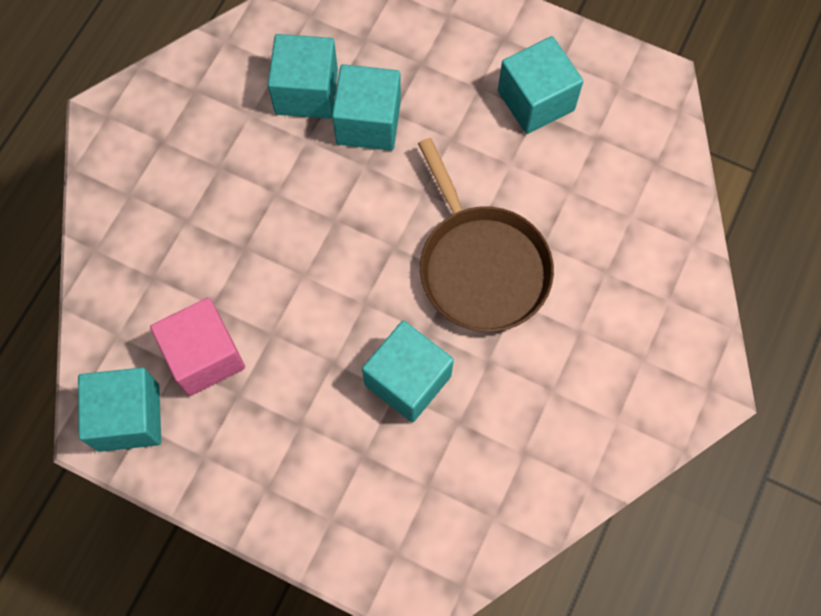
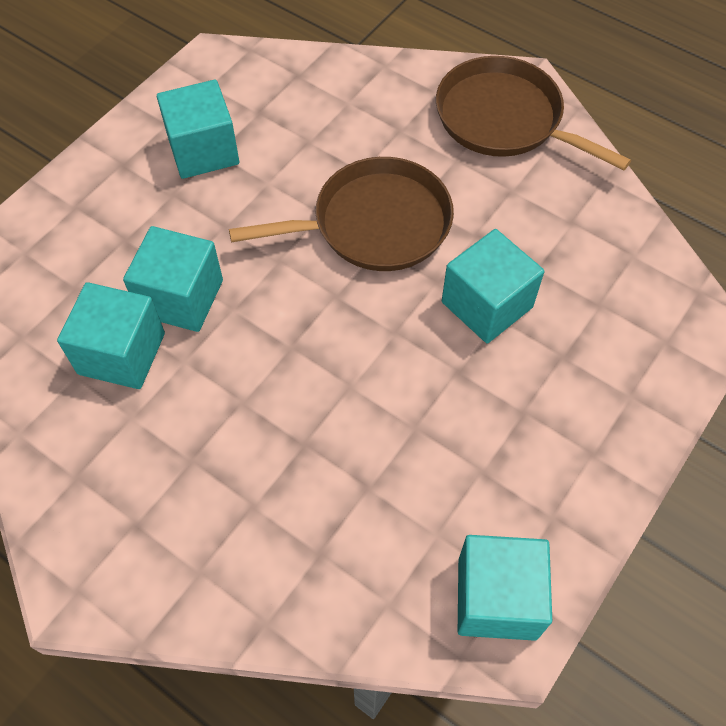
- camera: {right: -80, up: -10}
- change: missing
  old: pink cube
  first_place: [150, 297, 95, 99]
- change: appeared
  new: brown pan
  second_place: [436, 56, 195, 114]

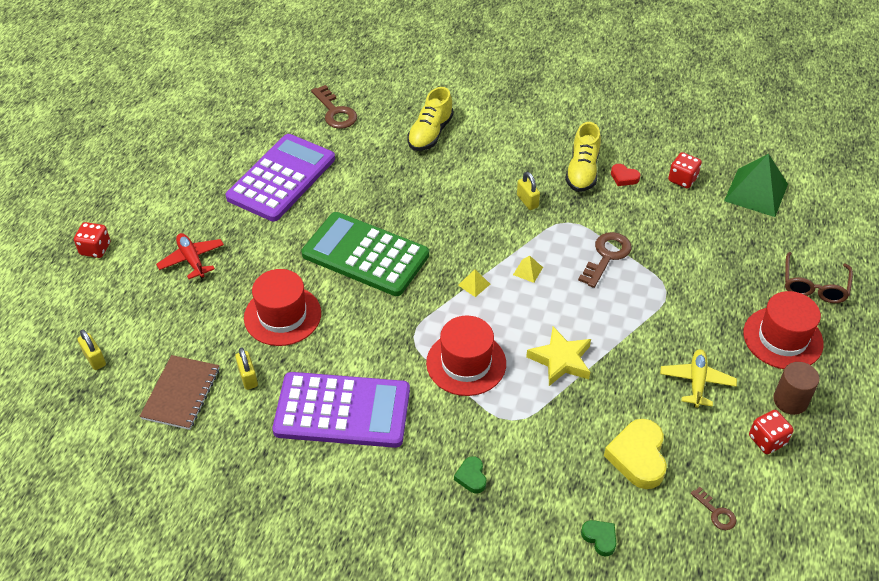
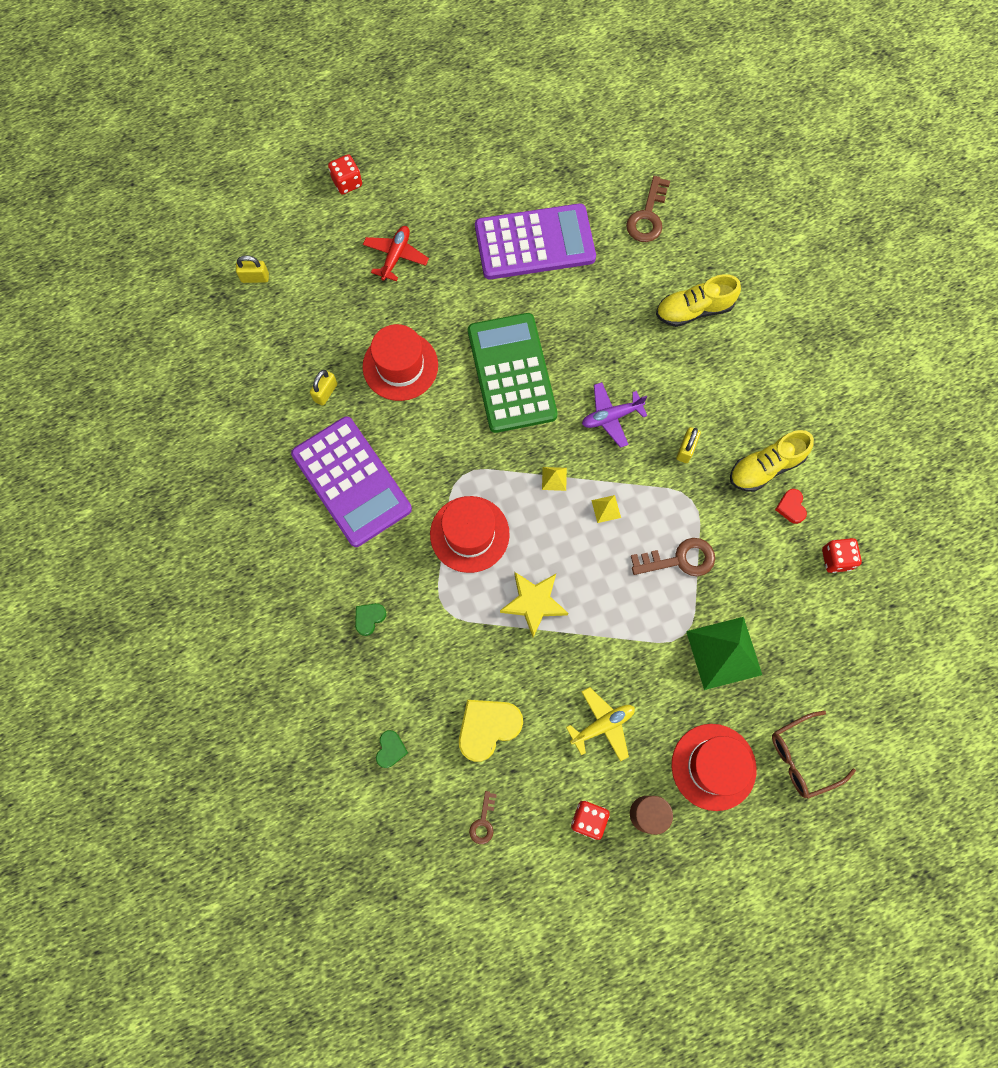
- camera: {right: 50, up: 25}
- change: spun
  old: yellow padlock
  first_place: [77, 329, 29, 41]
  second_place: [236, 255, 33, 28]
  degrees: 75
- change: missing
  old: brown notebook
  first_place: [140, 355, 79, 75]
- change: relocated
  old: green pyramid
  first_place: [724, 154, 64, 63]
  second_place: [686, 617, 76, 73]
- change: appeared
  new: purple plane
  second_place: [582, 382, 65, 66]

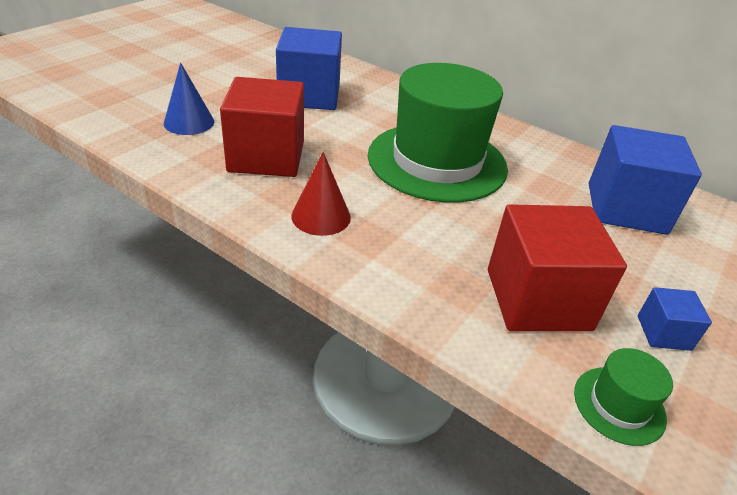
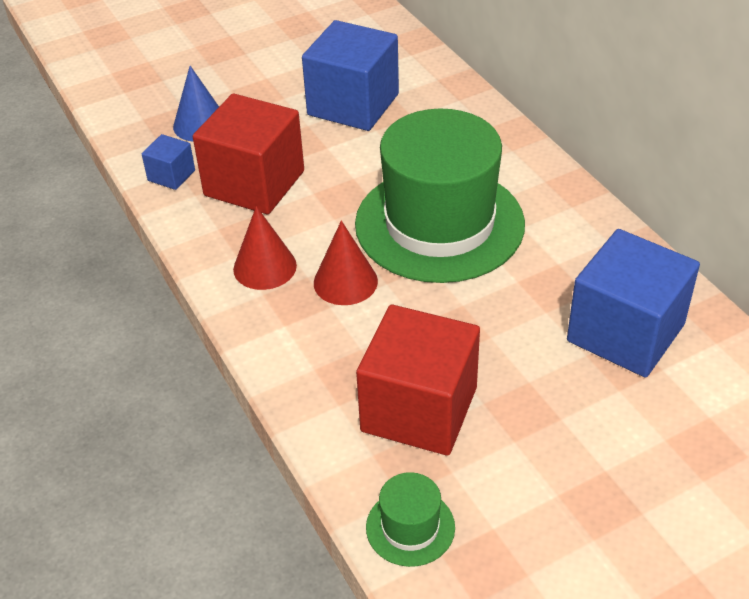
- camera: {right: 30, up: 5}
- change: relocated
  old: blue cube
  first_place: [638, 287, 74, 64]
  second_place: [142, 134, 53, 56]
- change: appeared
  new: red cone
  second_place: [314, 221, 64, 84]

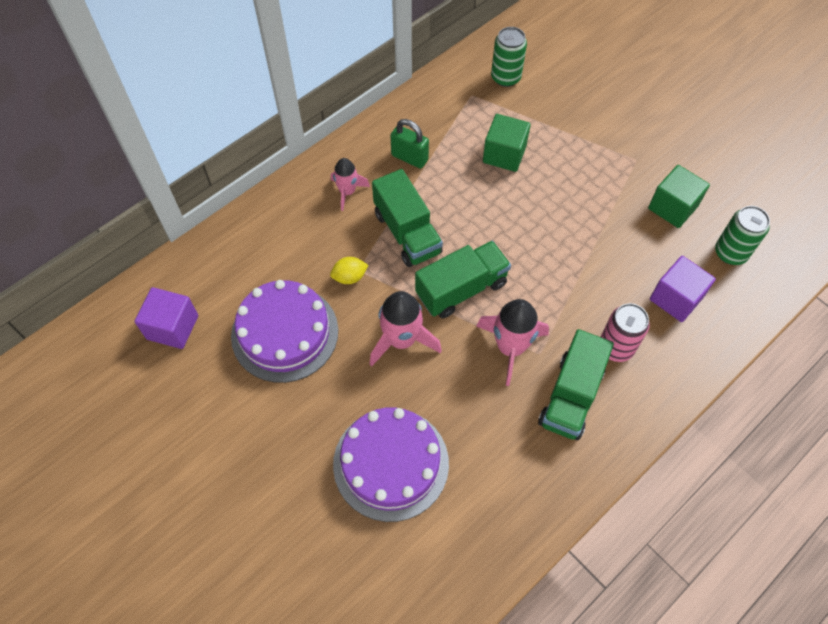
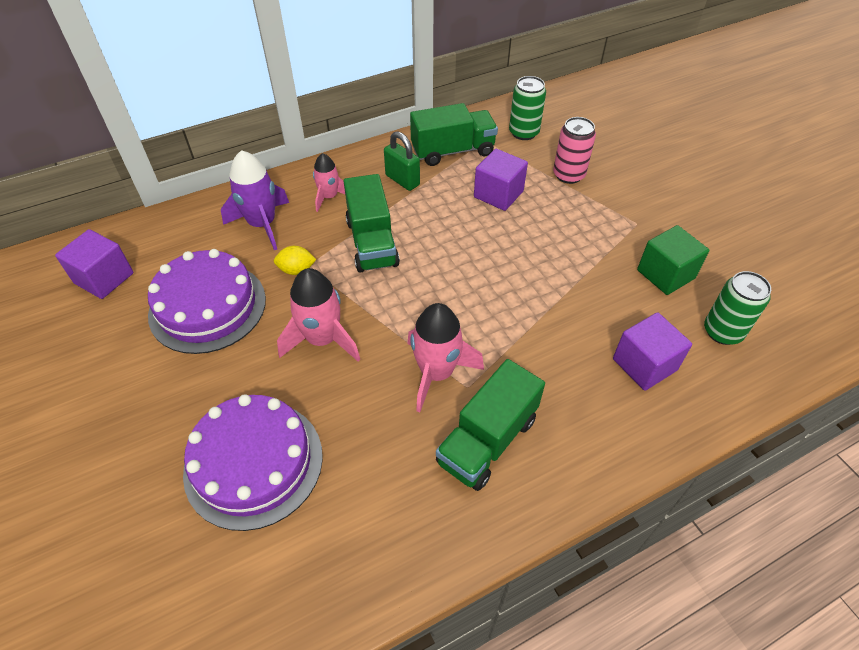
- camera: {right: 15, up: -10}
- change: relocated
  old: green truck
  first_place: [415, 241, 96, 77]
  second_place: [410, 103, 88, 63]
- change: colour
  old: green cube
  new: purple cube
  first_place: [483, 114, 48, 58]
  second_place: [474, 149, 54, 62]
- change: relocated
  old: pink can
  first_place: [601, 303, 49, 59]
  second_place: [553, 117, 43, 67]
- change: appeared
  new: purple rocket
  second_place: [221, 150, 68, 100]

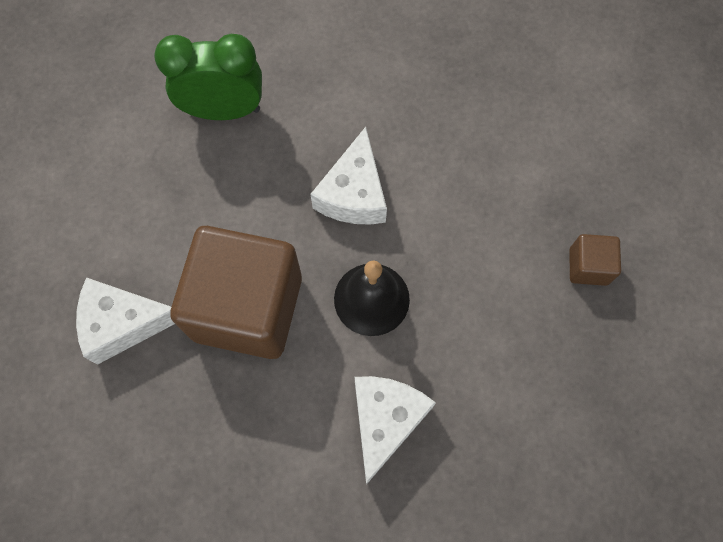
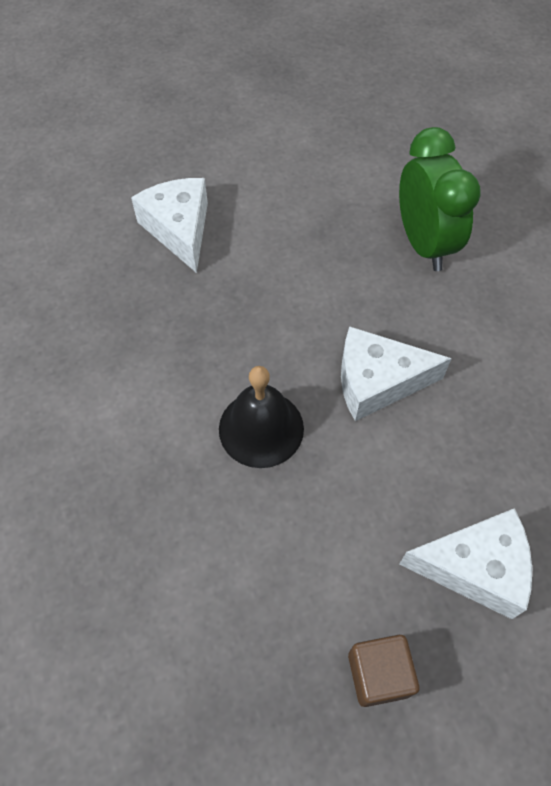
- camera: {right: 75, up: -10}
- change: missing
  old: brown cube
  first_place: [170, 226, 132, 133]
- change: relocated
  old: white cheese
  first_place: [355, 376, 81, 109]
  second_place: [399, 508, 133, 111]

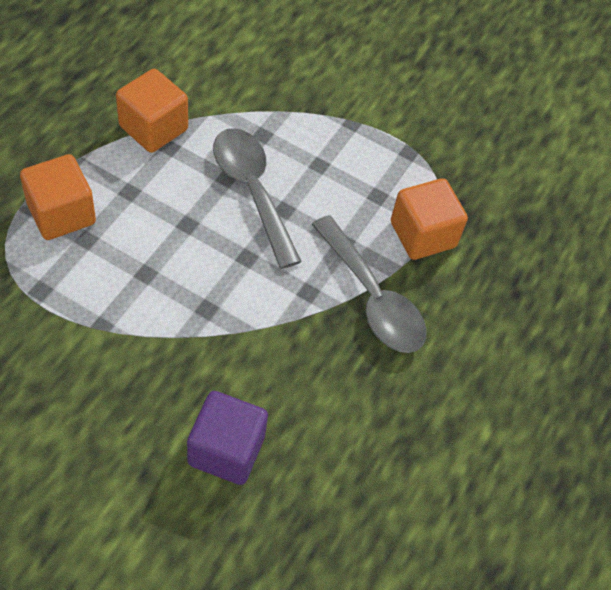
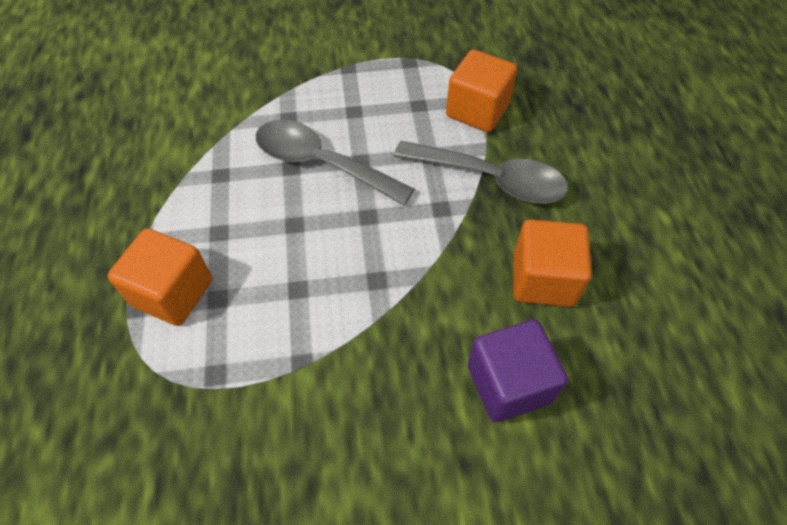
- camera: {right: -30, up: 0}
- change: relocated
  old: orange cube
  first_place: [116, 69, 72, 84]
  second_place: [513, 219, 79, 88]

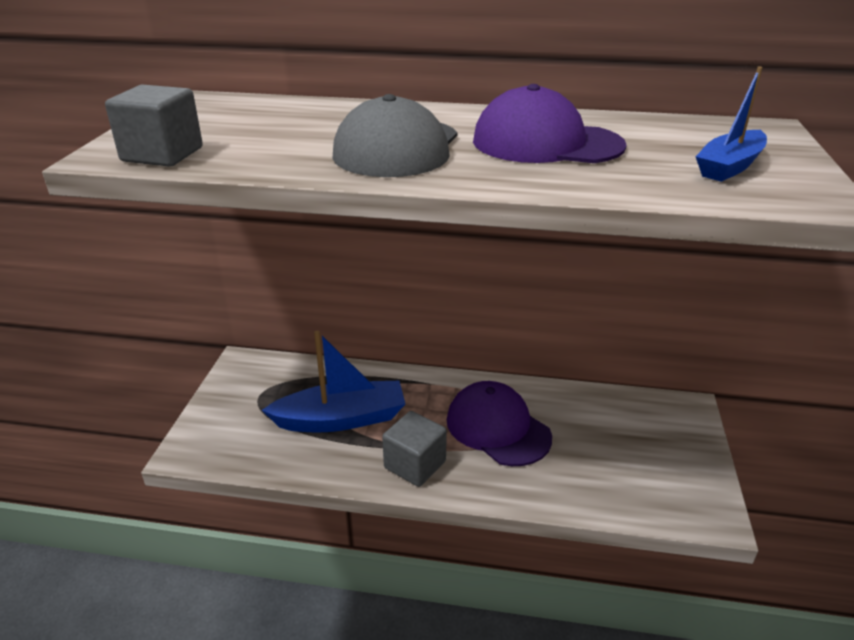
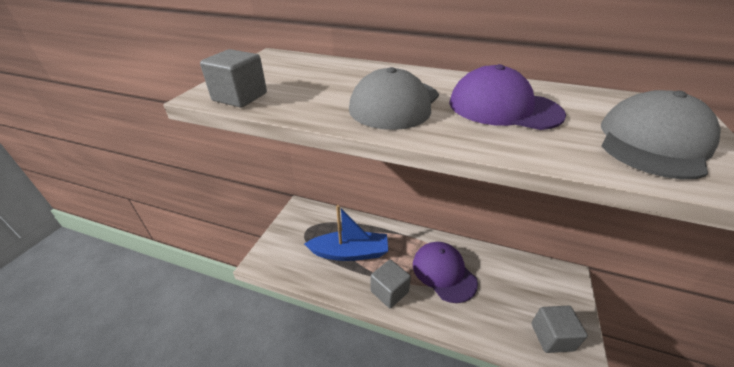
- camera: {right: 10, up: 5}
- change: exchanged
  old: blue boat
  new: grey cap
  first_place: [696, 67, 71, 115]
  second_place: [601, 90, 120, 89]
- change: appeared
  new: grey cube
  second_place: [531, 306, 57, 47]

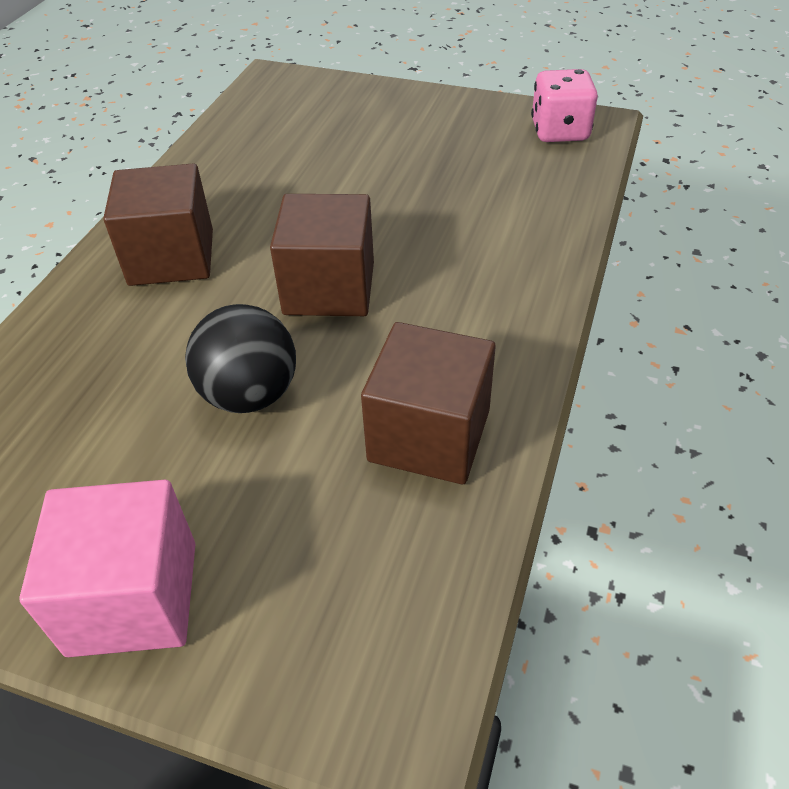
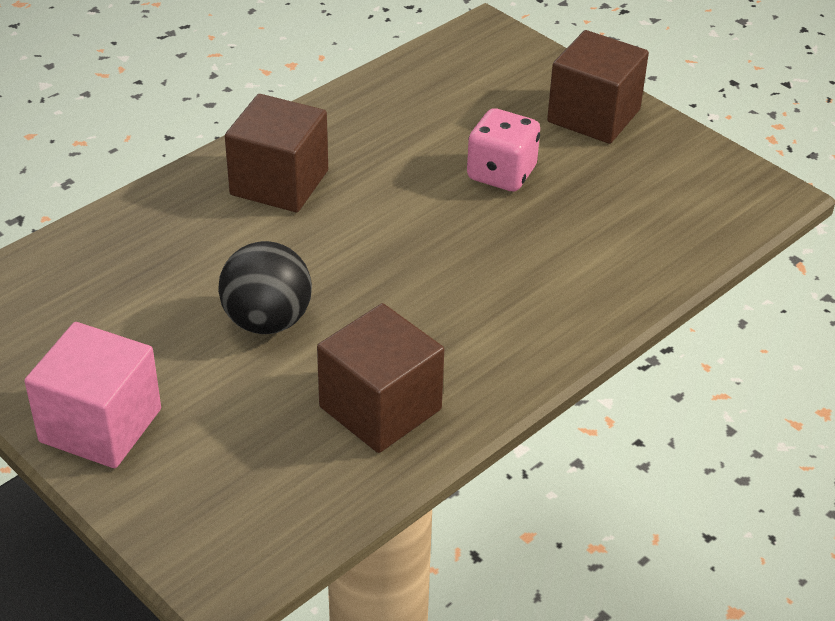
- camera: {right: 25, up: -5}
- change: relocated
  old: brown cube
  first_place: [270, 194, 104, 122]
  second_place: [547, 30, 102, 114]
- change: relocated
  old: pink dice
  first_place: [531, 69, 67, 73]
  second_place: [467, 108, 73, 83]

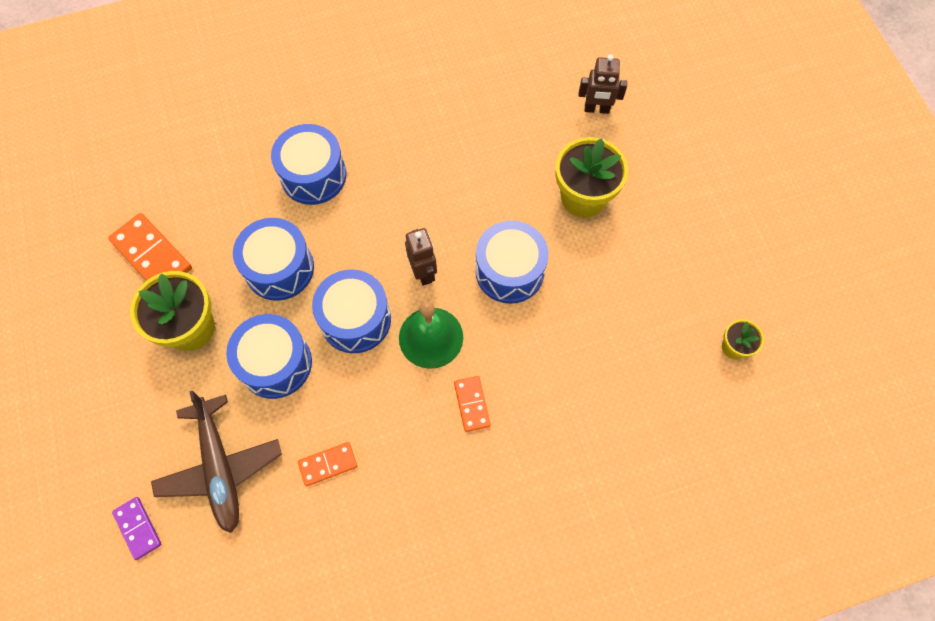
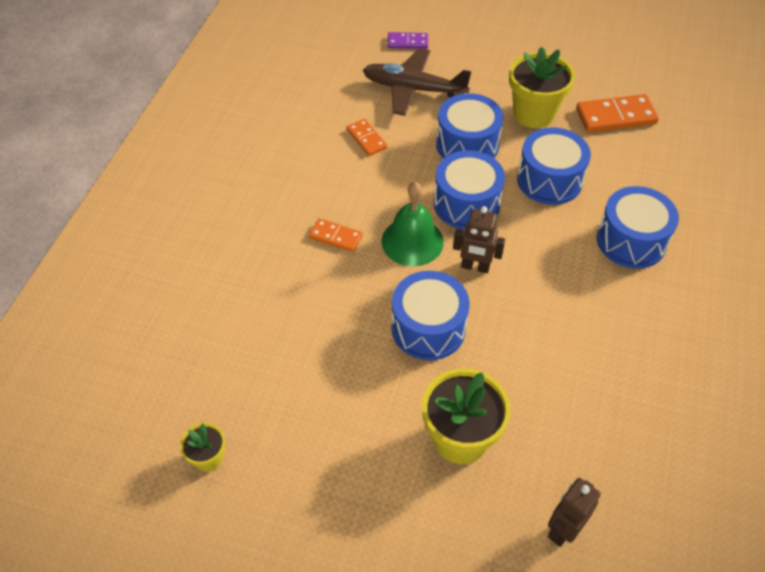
- camera: {right: 125, up: -15}
- change: spun
  old: orange domino
  first_place: [298, 442, 59, 44]
  second_place: [347, 119, 40, 37]
  degrees: -45

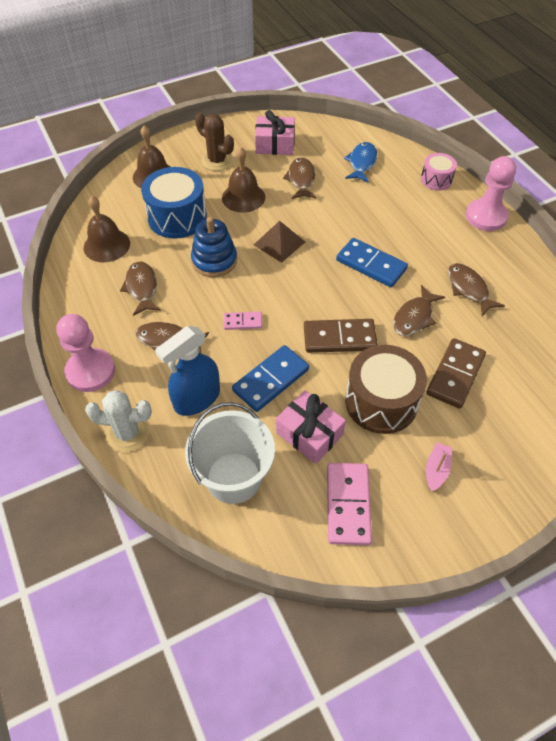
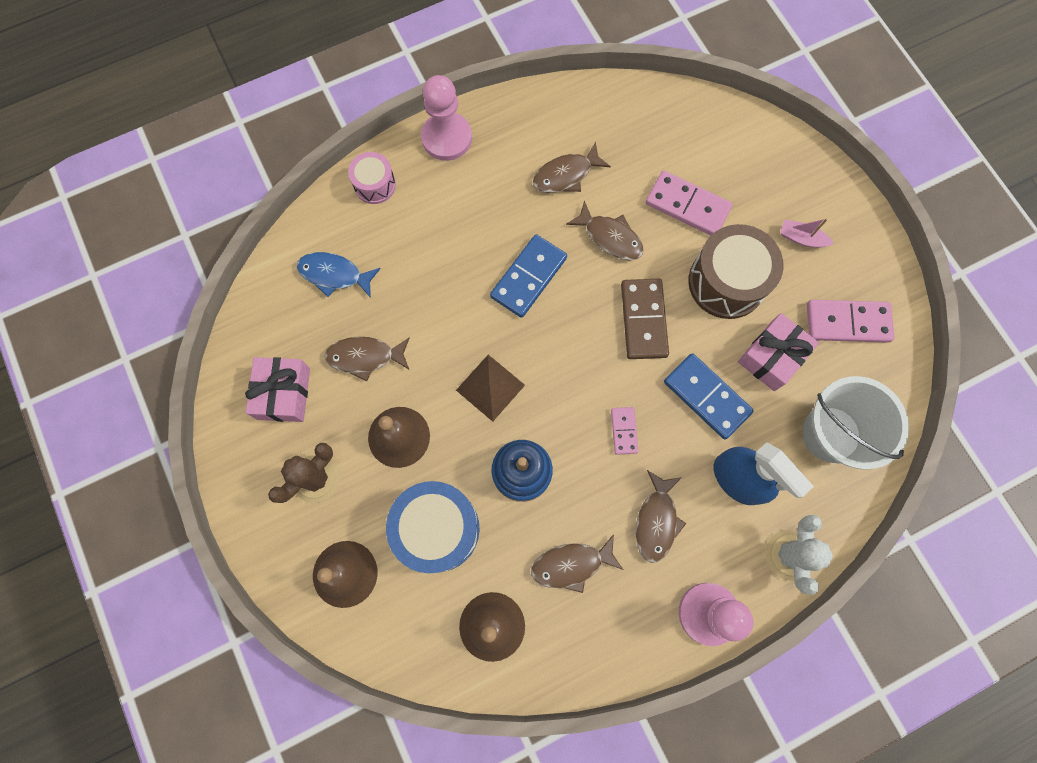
- camera: {right: -90, up: 20}
- change: colour
  old: brown domino
  new: pink domino
  first_place: [426, 338, 60, 71]
  second_place: [646, 171, 87, 65]

